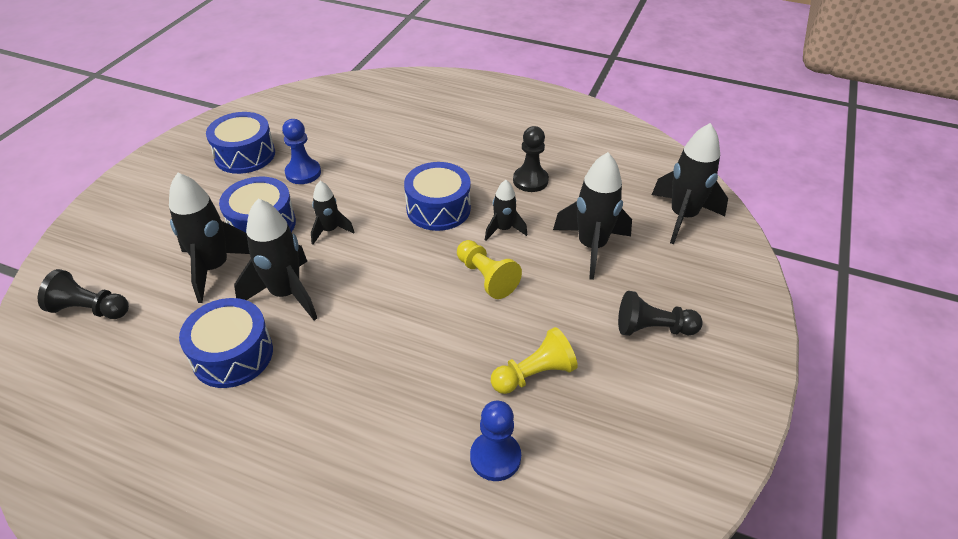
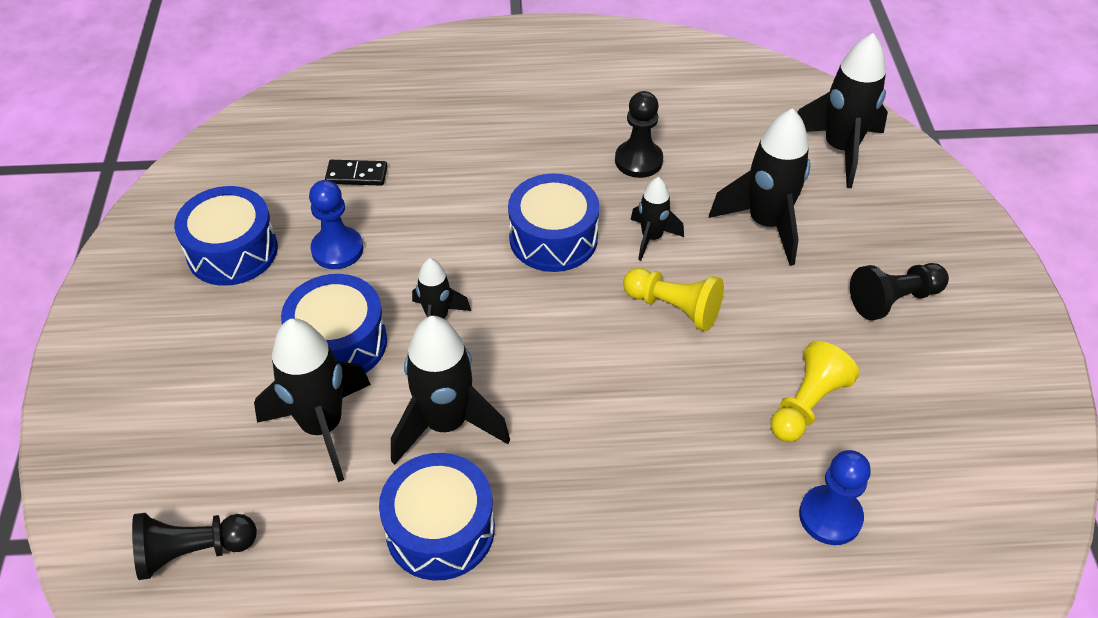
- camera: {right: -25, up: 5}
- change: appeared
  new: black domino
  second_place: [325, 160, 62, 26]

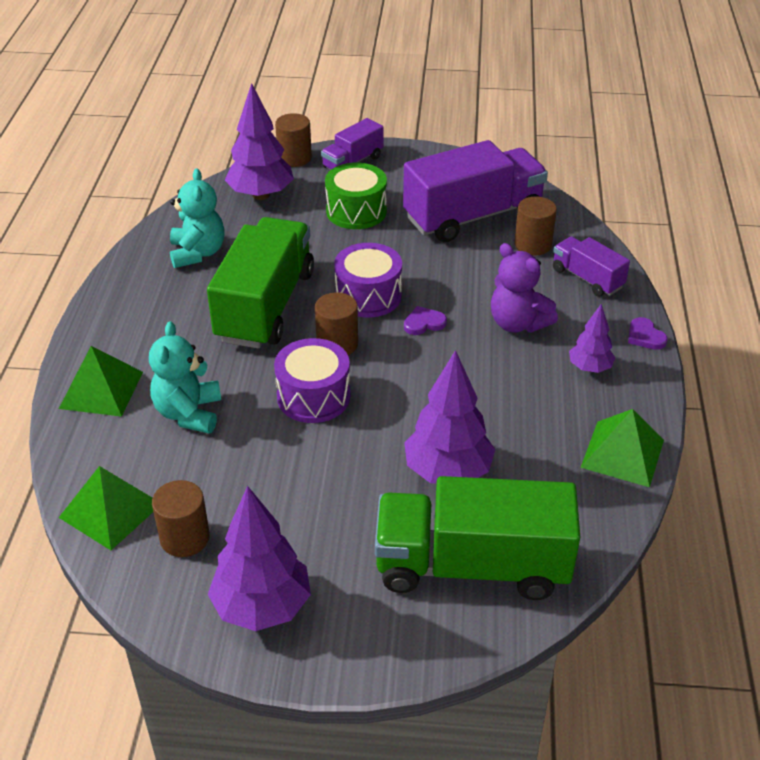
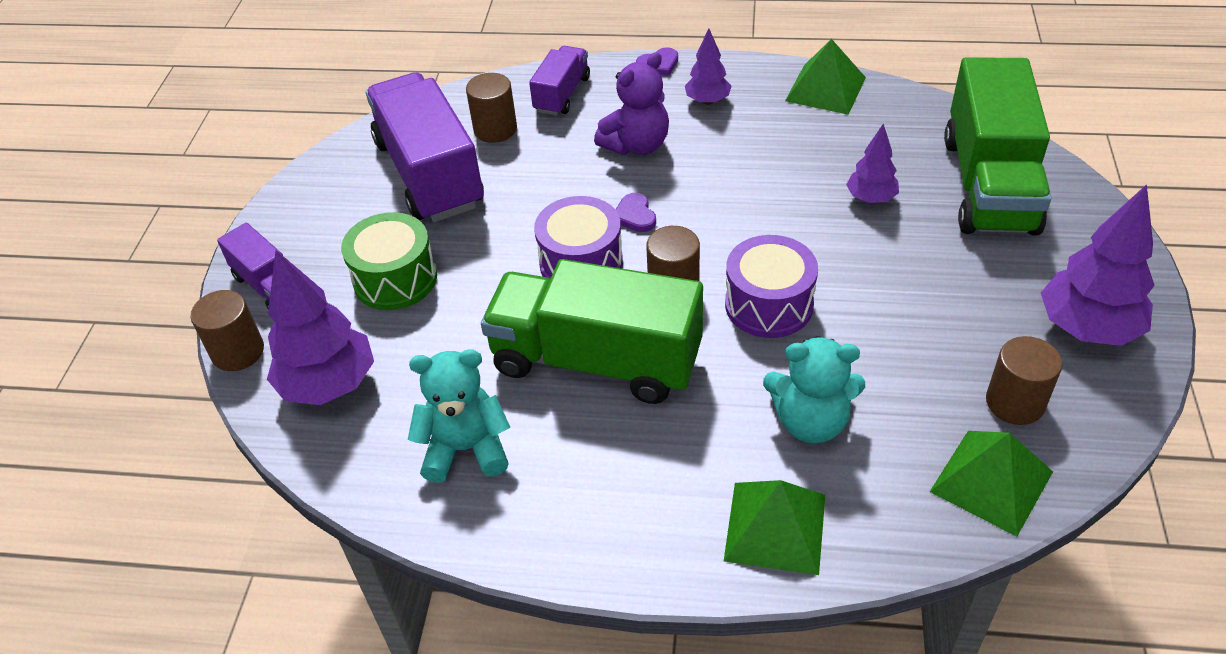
- camera: {right: -85, up: 5}
- change: size
  old: purple tree
  first_place: [404, 350, 91, 134]
  second_place: [846, 124, 53, 79]
  factor: 0.56
- change: spun
  old: purple truck
  first_place: [553, 236, 77, 61]
  second_place: [529, 46, 61, 70]
  degrees: 150

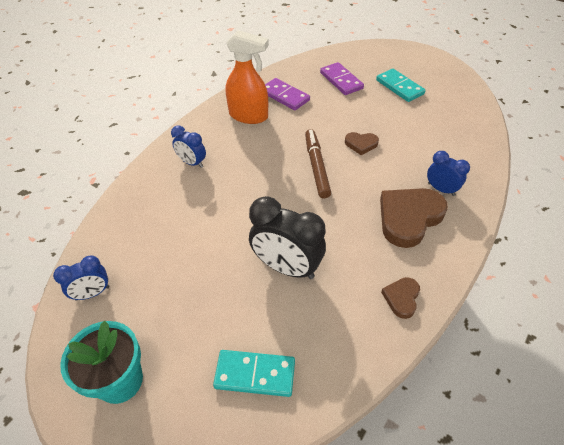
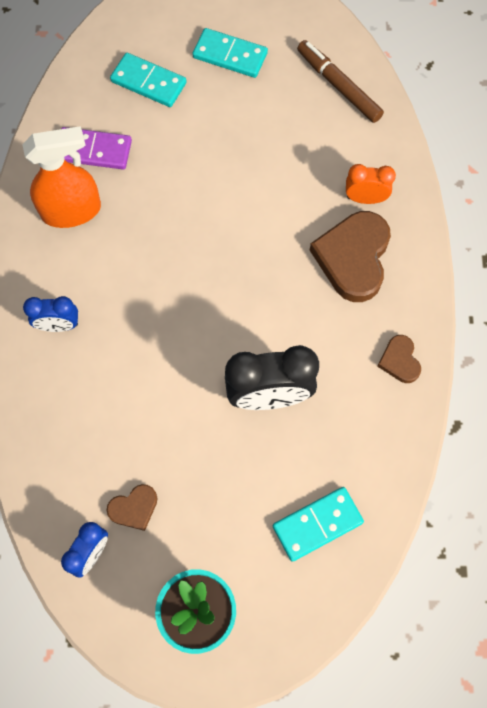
- camera: {right: -35, up: 20}
- change: relocated
  old: brown marker
  first_place: [305, 129, 26, 69]
  second_place: [297, 40, 87, 83]
- change: colour
  old: purple domino
  new: turquoise domino
  first_place: [320, 62, 44, 33]
  second_place: [110, 53, 77, 54]
- change: relocated
  old: brown heart
  first_place: [345, 132, 34, 23]
  second_place: [106, 484, 52, 47]
- change: colour
  old: blue clock
  new: orange clock
  first_place: [427, 151, 43, 45]
  second_place: [346, 164, 50, 40]

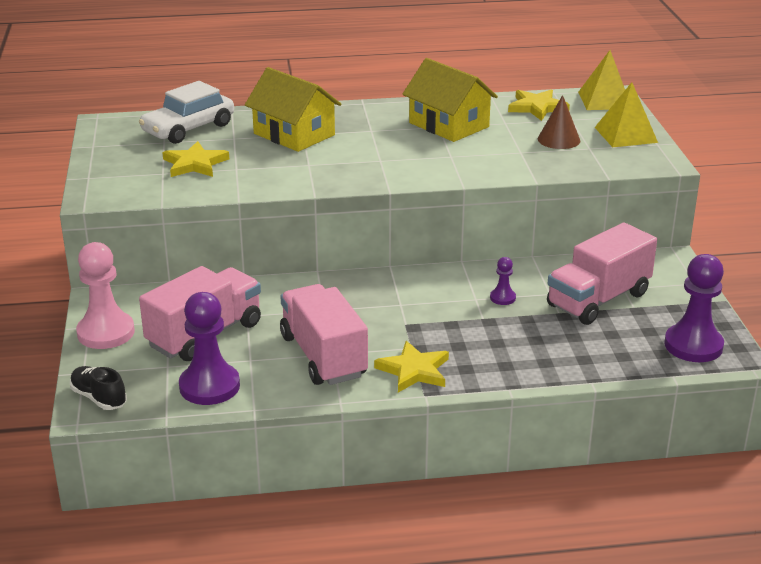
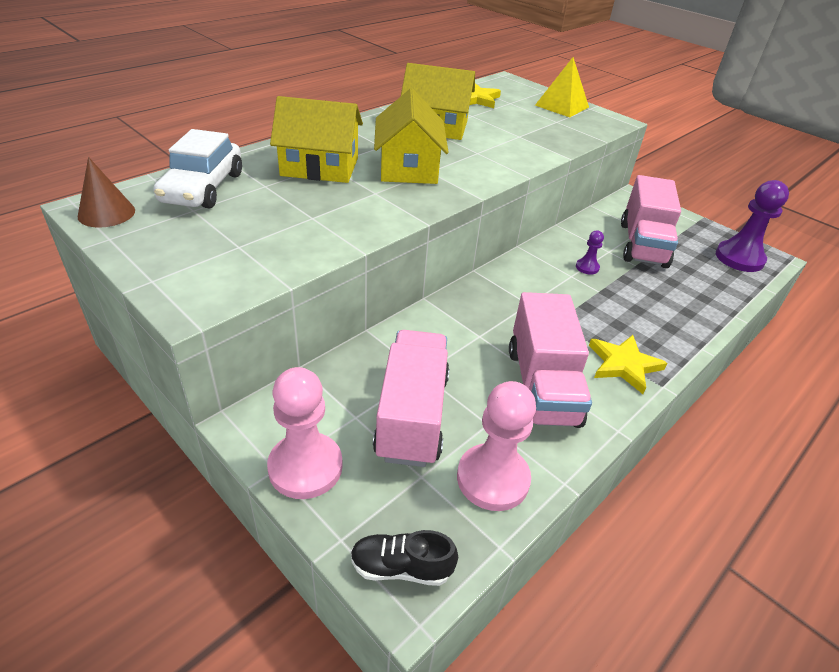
- camera: {right: -40, up: 10}
- change: missing
  old: yellow star
  first_place: [162, 141, 67, 36]
- change: colour
  old: purple pawn
  new: pink pawn
  first_place: [179, 292, 61, 113]
  second_place: [457, 381, 79, 130]
- change: spun
  old: pink truck
  first_place: [280, 284, 88, 101]
  second_place: [509, 292, 83, 136]
  degrees: -120
- change: relocated
  old: brown cone
  first_place: [538, 95, 42, 54]
  second_place: [78, 157, 57, 71]
- change: missing
  old: yellow pyramid
  first_place: [578, 50, 47, 60]
- change: appeared
  new: yellow house
  second_place: [374, 88, 75, 96]

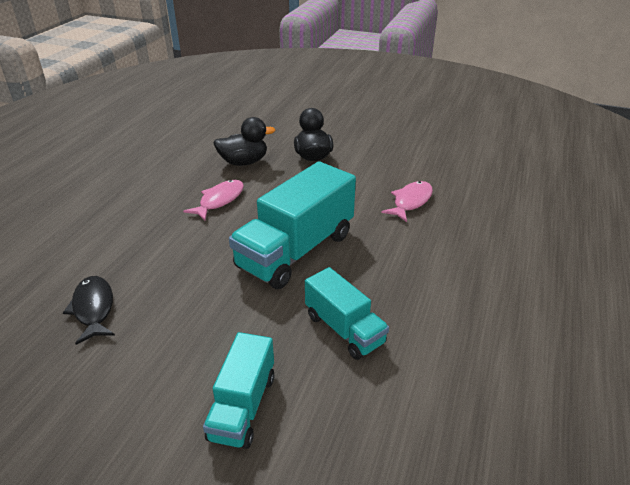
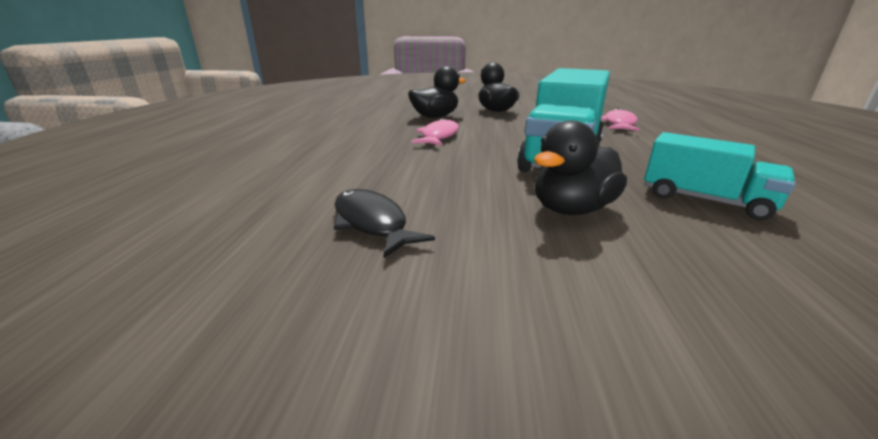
- camera: {right: -15, up: -10}
- change: missing
  old: turquoise truck
  first_place: [203, 332, 71, 117]
- change: appeared
  new: black duck
  second_place: [534, 120, 93, 95]

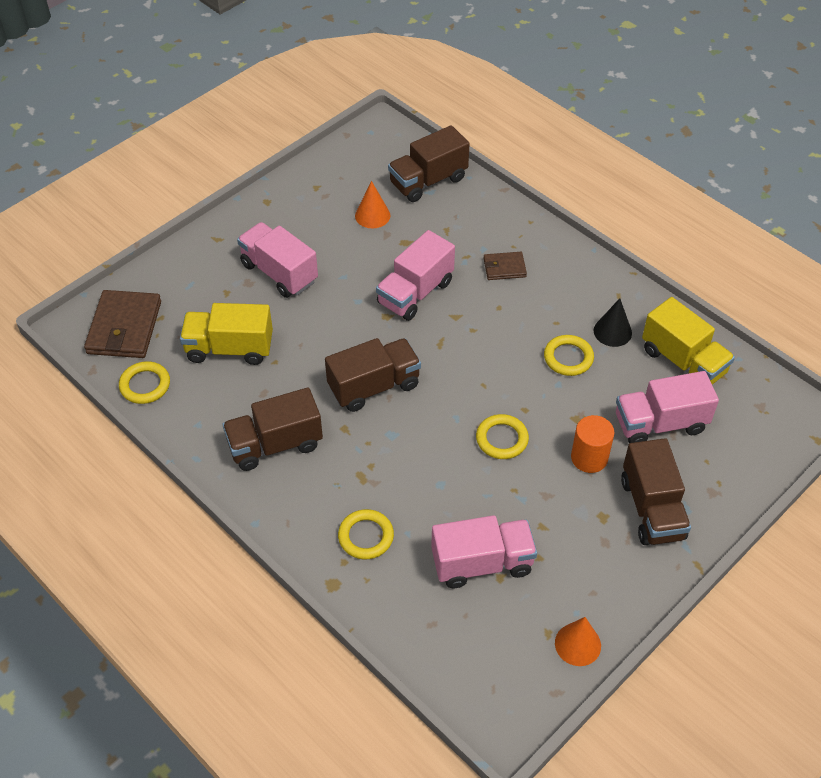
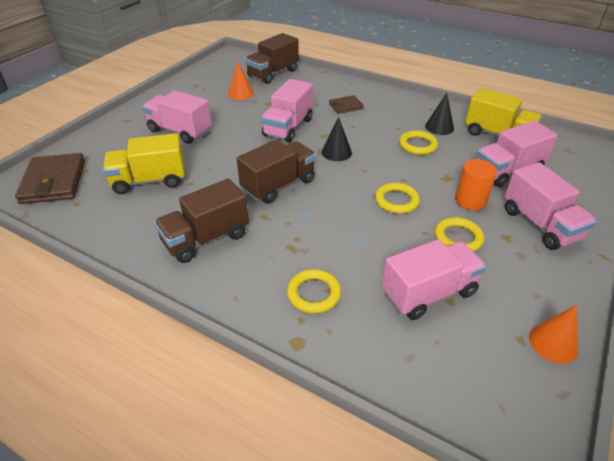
- camera: {right: -15, up: -10}
- change: relocated
  old: yellow ring
  first_place: [119, 361, 51, 43]
  second_place: [435, 217, 49, 35]
- change: colour
  old: brown truck
  new: pink truck
  first_place: [621, 438, 70, 107]
  second_place: [504, 162, 93, 88]
- change: appeared
  new: black cone
  second_place: [322, 116, 30, 45]

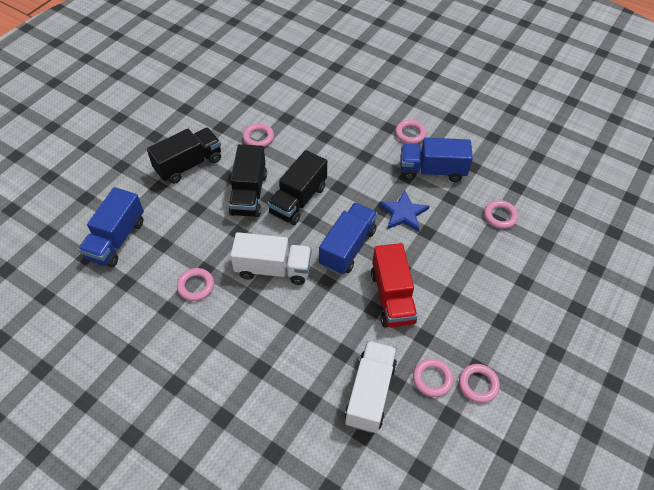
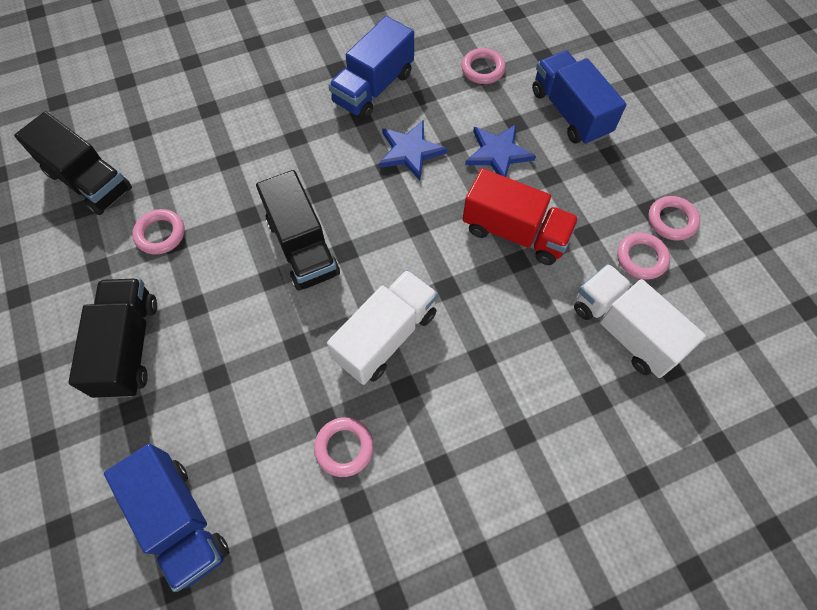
- camera: {right: -55, up: 10}
- change: relocated
  old: black truck
  first_place: [229, 144, 38, 73]
  second_place: [14, 111, 118, 104]
- change: relocated
  old: blue truck
  first_place: [319, 202, 58, 73]
  second_place: [532, 51, 95, 94]
- change: missing
  old: pink ring
  first_place: [395, 120, 31, 24]
- change: appeared
  new: blue star
  second_place: [465, 124, 71, 53]

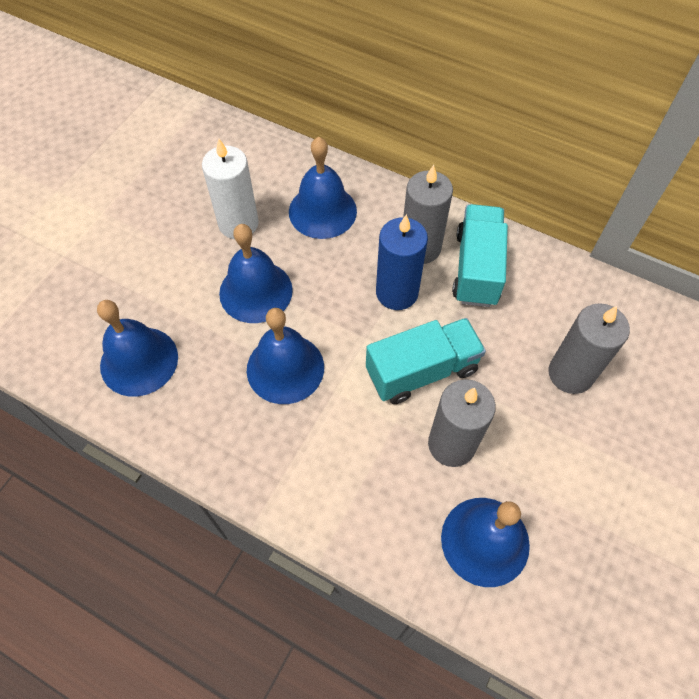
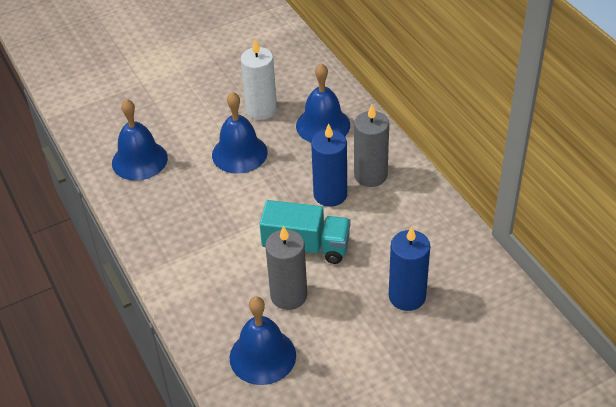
- camera: {right: 35, up: -15}
- change: missing
  old: blue bell
  first_place: [247, 308, 77, 96]
- change: missing
  old: turquoise truck
  first_place: [452, 204, 56, 103]
- change: colour
  old: grey candle
  new: blue candle
  first_place: [549, 303, 81, 91]
  second_place: [389, 226, 41, 85]

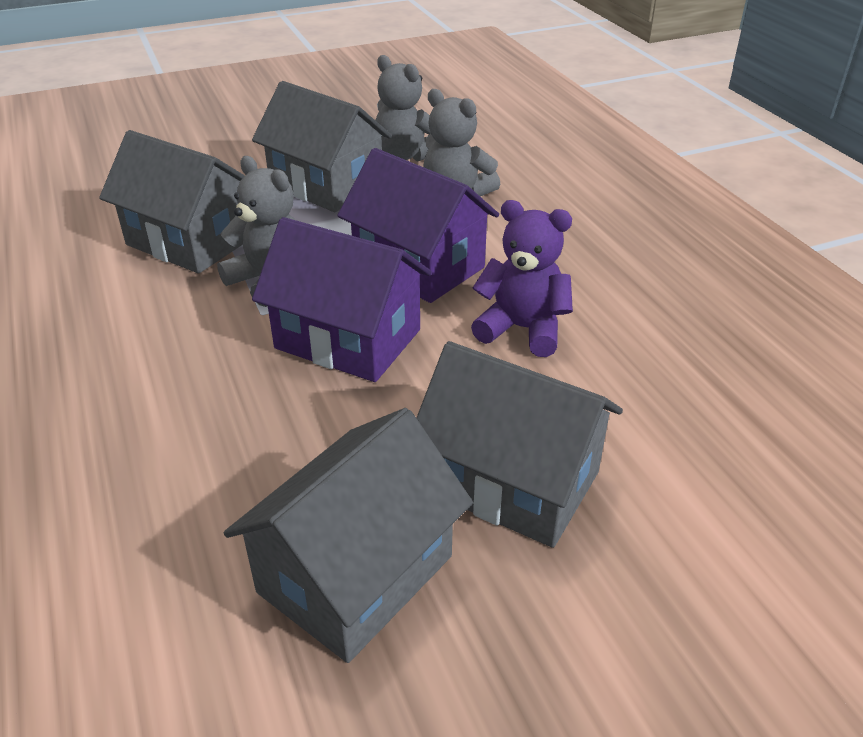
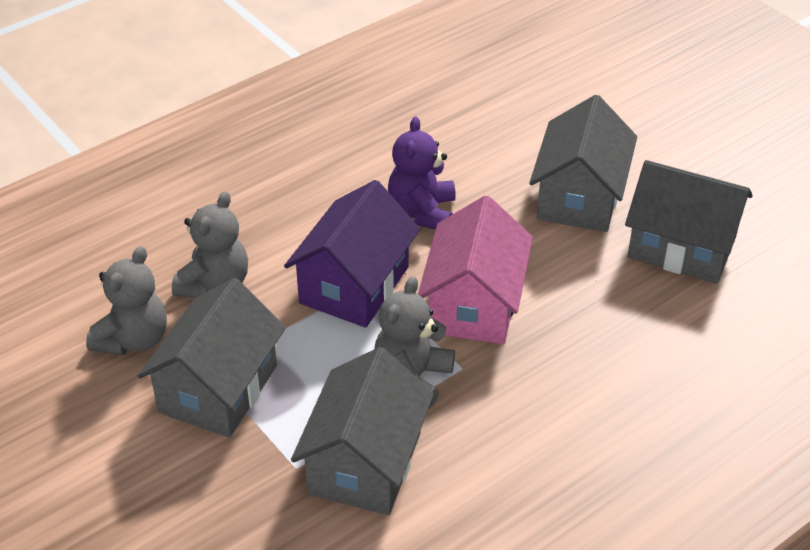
- camera: {right: -105, up: 5}
- change: colour
  old: purple house
  new: pink house
  first_place: [252, 217, 180, 165]
  second_place: [418, 195, 115, 149]

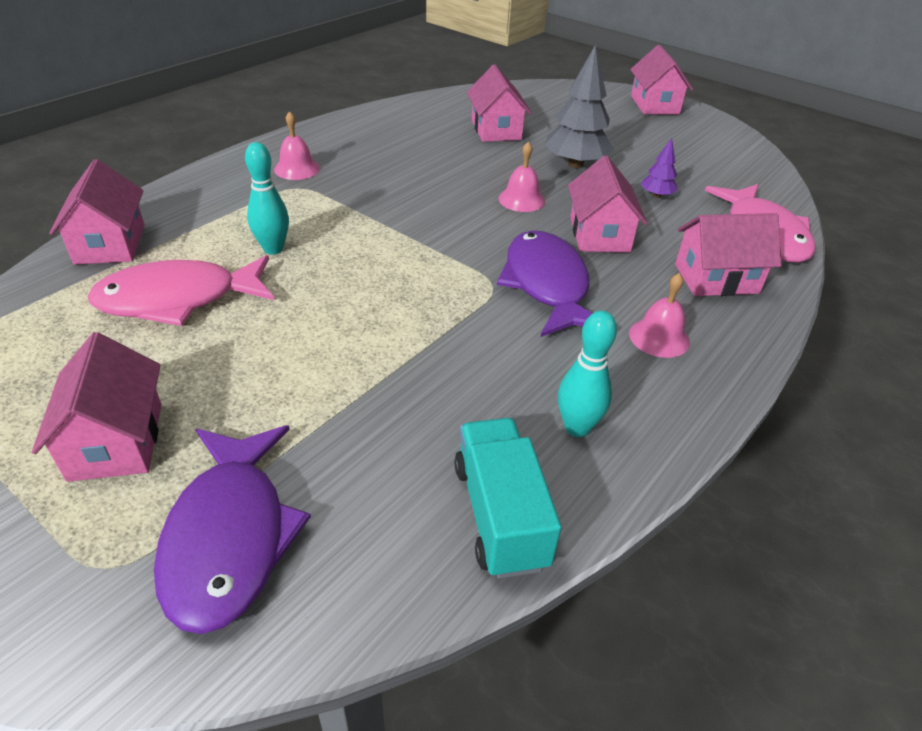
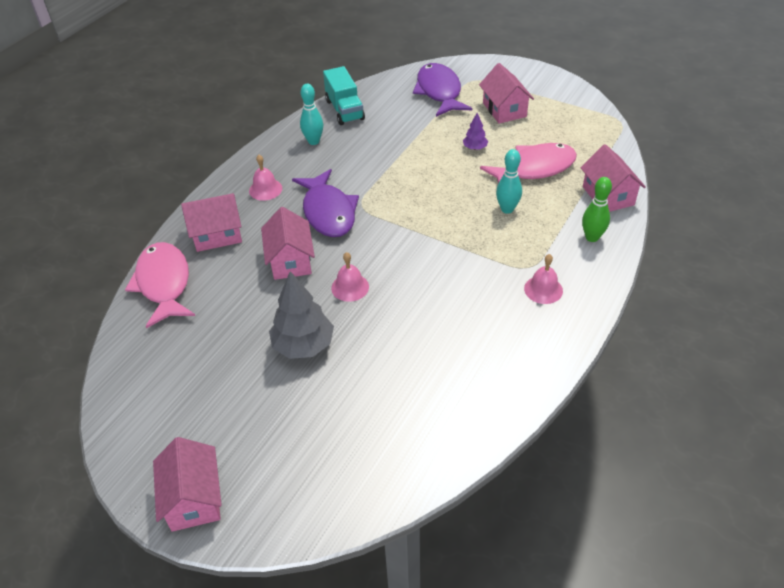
- camera: {right: 175, up: 5}
- change: missing
  old: pink house
  first_place: [467, 65, 65, 77]
- change: relocated
  old: purple tree
  first_place: [641, 138, 37, 60]
  second_place: [463, 113, 25, 37]
- change: appeared
  new: green bowling pin
  second_place: [582, 177, 30, 65]

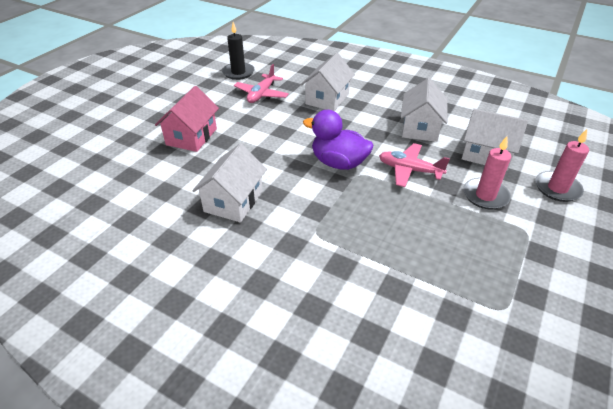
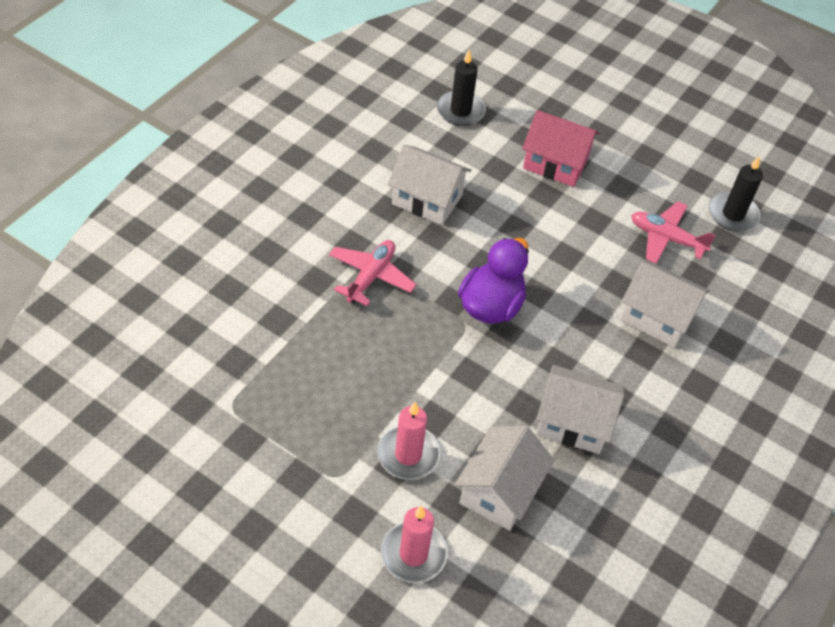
- camera: {right: 90, up: 10}
- change: relocated
  old: pink plane
  first_place: [379, 143, 71, 44]
  second_place: [329, 240, 87, 66]
- change: appeared
  new: black candle
  second_place: [437, 50, 49, 76]

